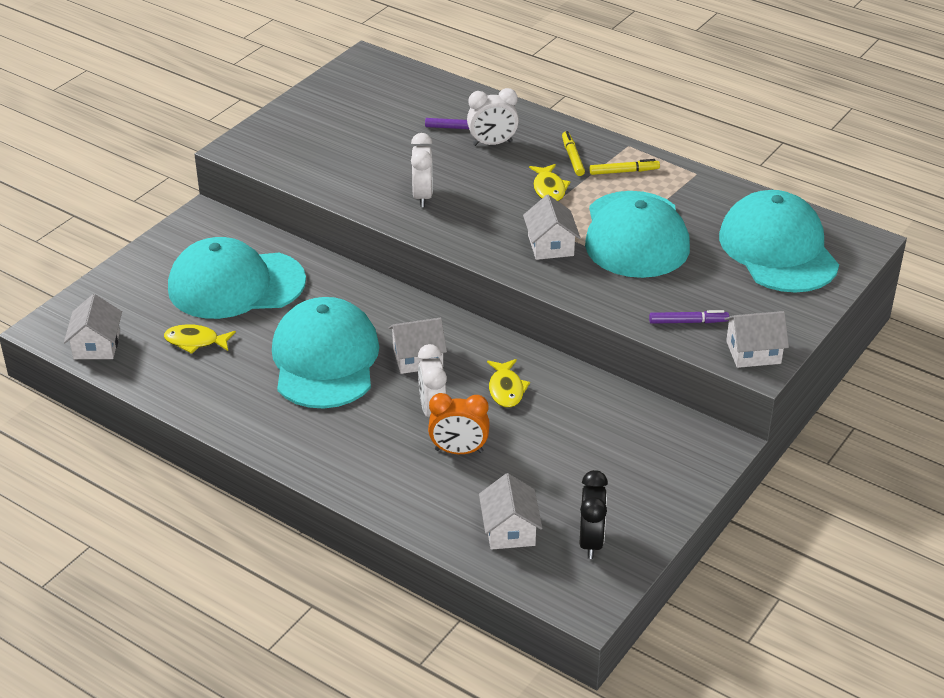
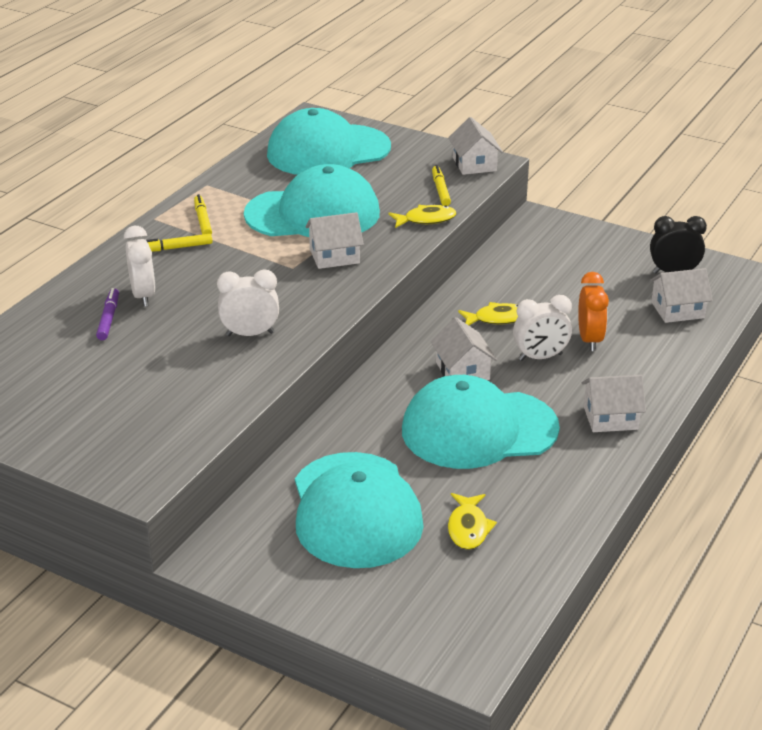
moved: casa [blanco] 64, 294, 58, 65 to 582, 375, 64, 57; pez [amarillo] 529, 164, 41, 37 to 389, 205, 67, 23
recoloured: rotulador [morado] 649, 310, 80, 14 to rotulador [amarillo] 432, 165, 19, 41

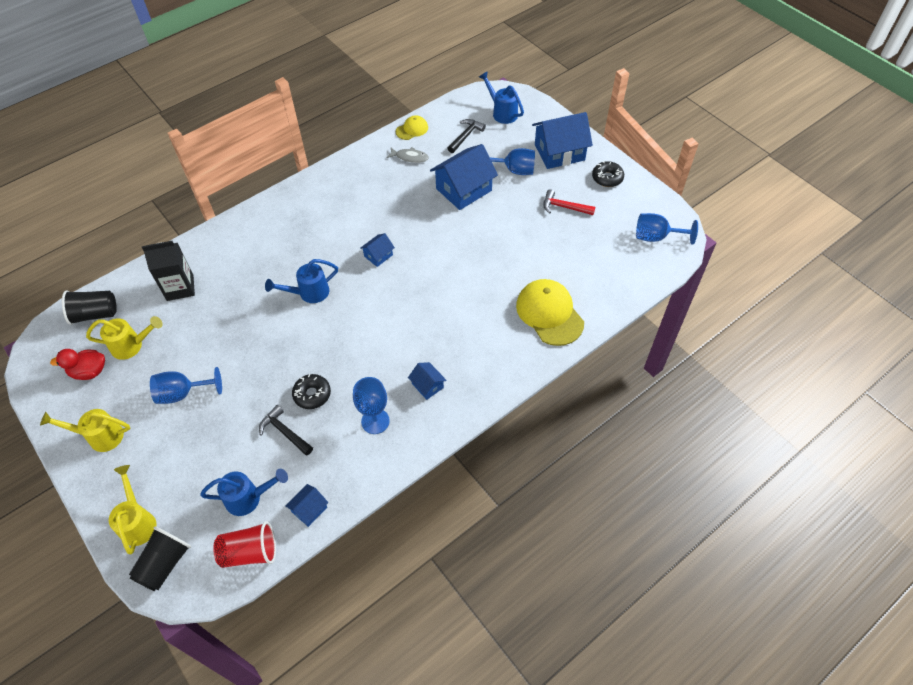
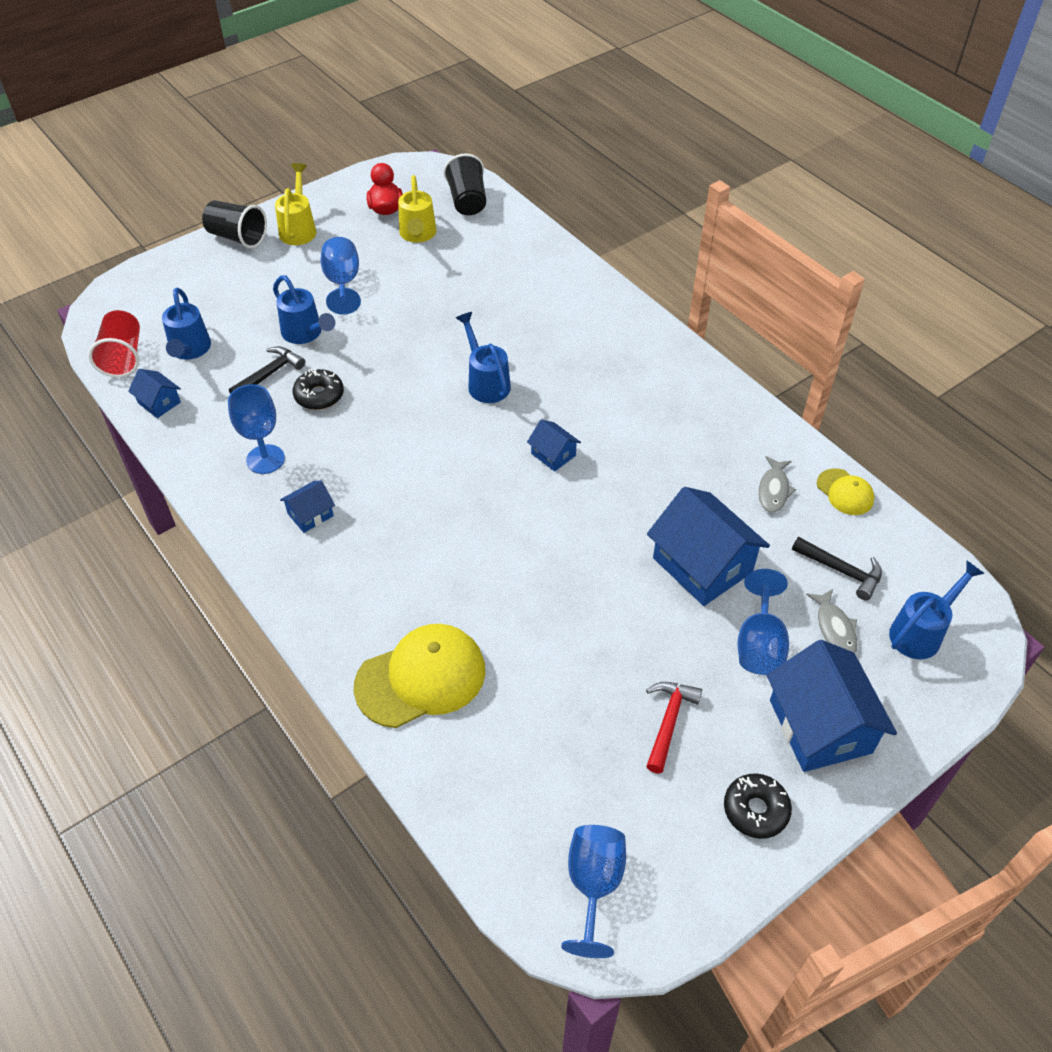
removed: regadera [amarillo] 109, 465, 48, 89; cartón de leche [negro] 142, 241, 53, 60
added: regadera [azul] 273, 275, 62, 69; pez [gris] 806, 589, 52, 64
moved: vaso [negro] 129, 526, 62, 65 to 202, 200, 65, 49

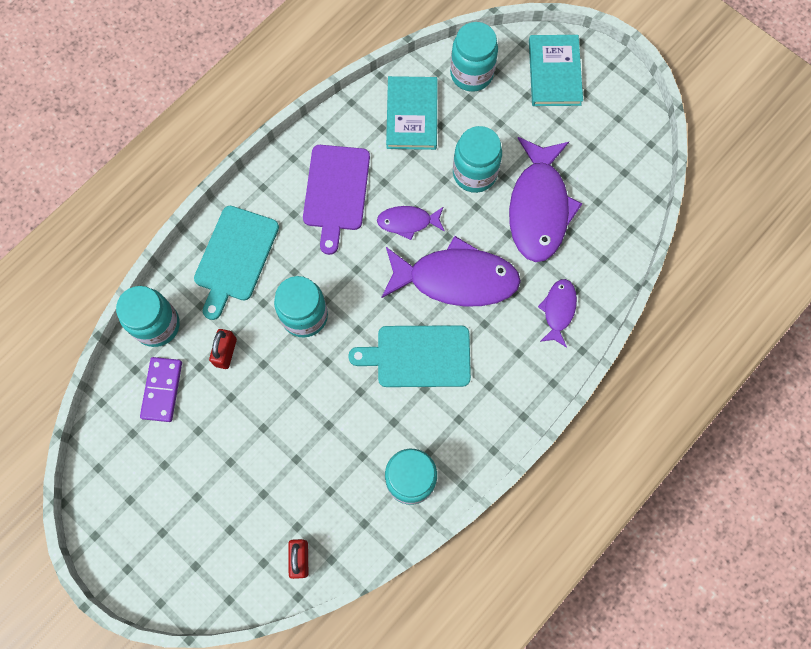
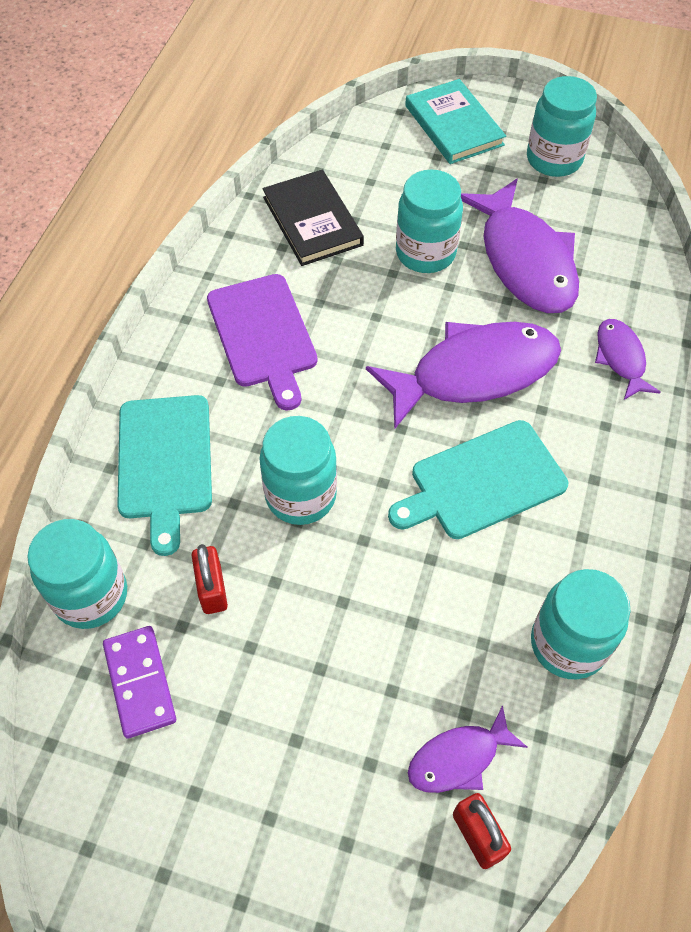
moved: pez [morado] 377, 206, 68, 34 to 408, 705, 119, 88; tarro [turquesa] 450, 22, 48, 70 to 527, 76, 70, 101
recoloured: libro [turquesa] 386, 76, 52, 74 to libro [negro] 262, 170, 102, 96

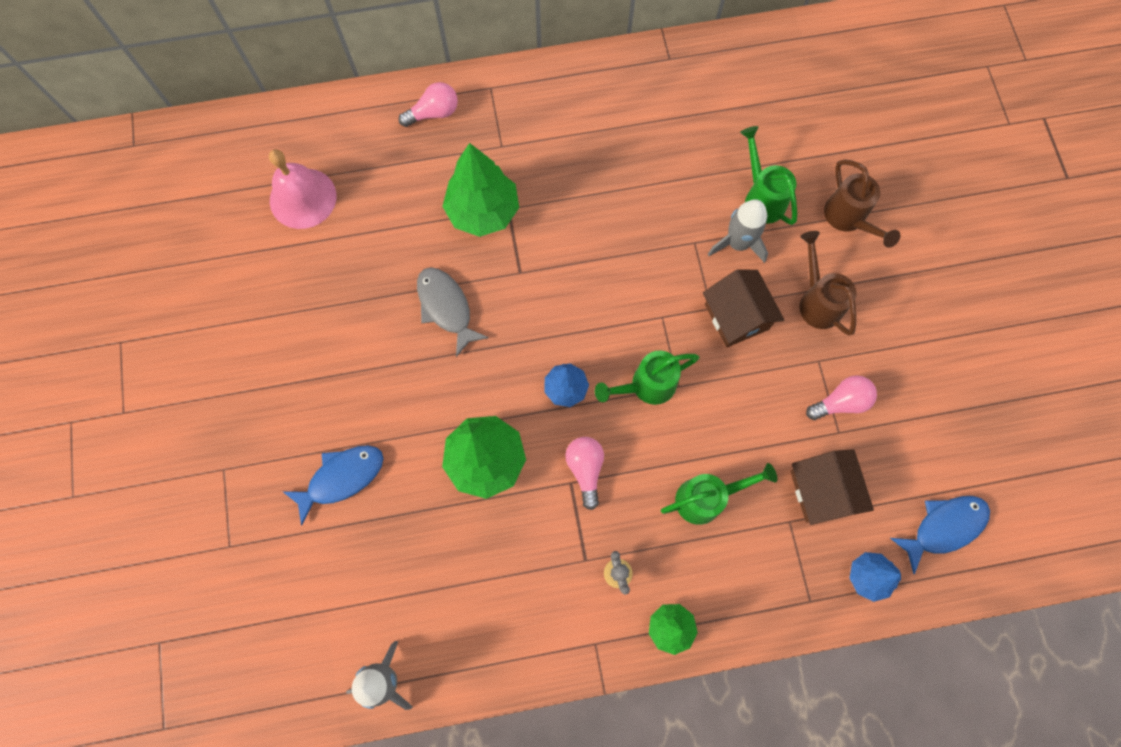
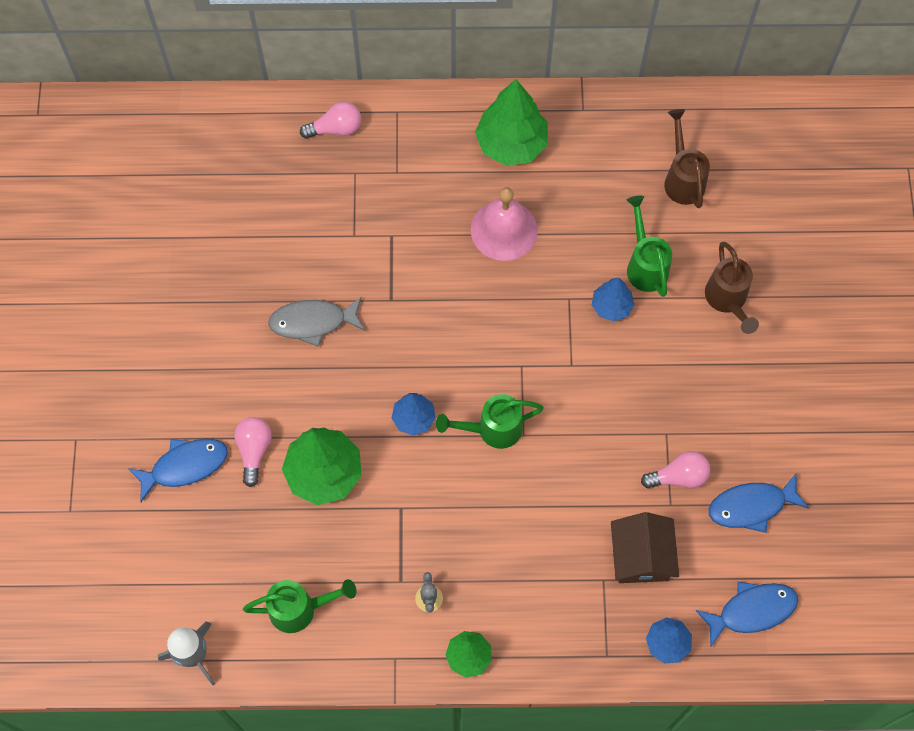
removed: casa [marrón] 703, 269, 81, 78
added: pez [azul] 709, 472, 100, 61
moved: campana [rosa] 269, 149, 68, 80 to 471, 187, 67, 74; árbol [verde] 442, 143, 77, 94 to 475, 79, 73, 87; bombilla [rosa] 565, 437, 39, 73 to 235, 417, 37, 70; regadera [verde] 661, 463, 116, 62 to 243, 579, 113, 54; regadera [marrón] 799, 231, 57, 104 to 664, 109, 46, 99
replaced: cohete [gris] 708, 199, 60, 64 to árbol [azul] 592, 277, 42, 45
turned: pez [gris] 417, 267, 72, 90 = 268, 297, 97, 50 75 degrees counterclockwise

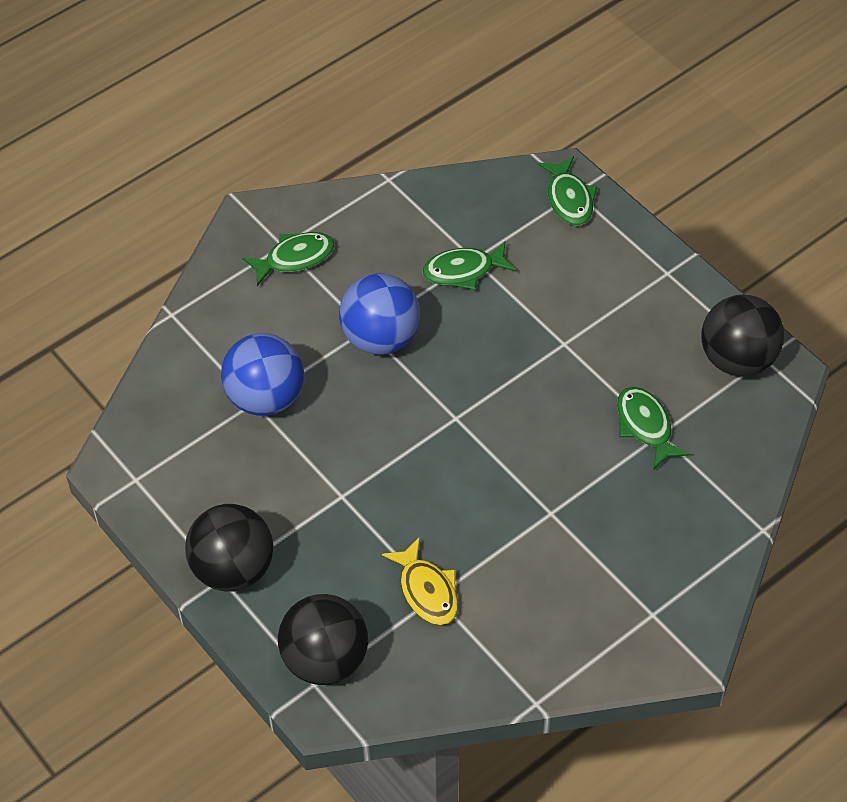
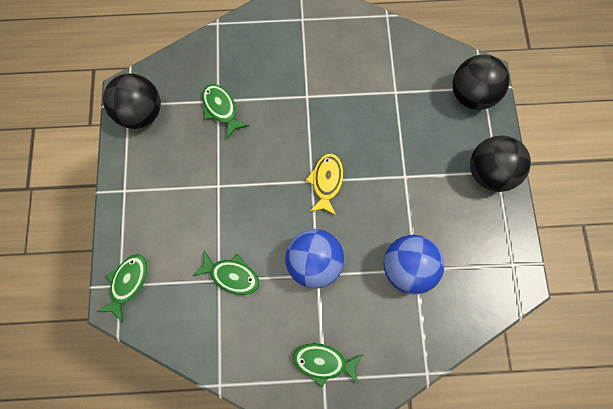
moved: pez [amarillo] 382, 537, 76, 88 to 306, 153, 37, 62
turned: pez [verde] 617, 387, 73, 83 = 202, 84, 47, 55 135 degrees clockwise

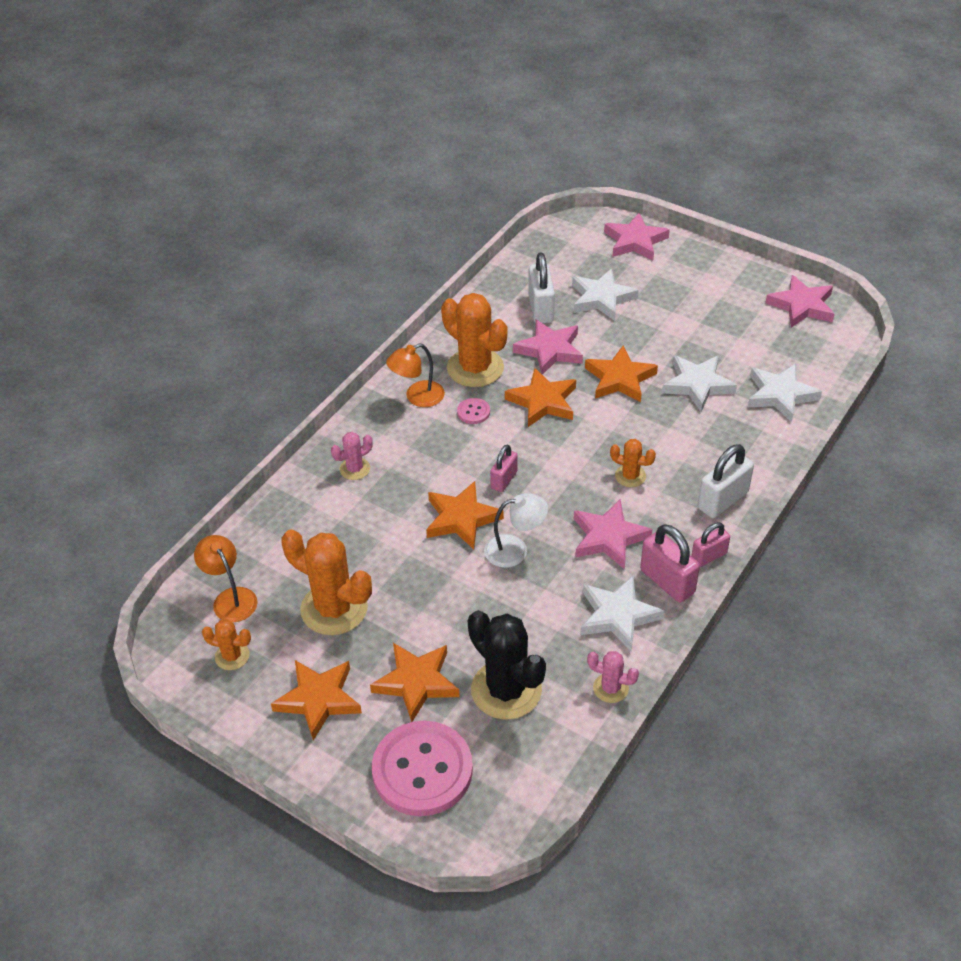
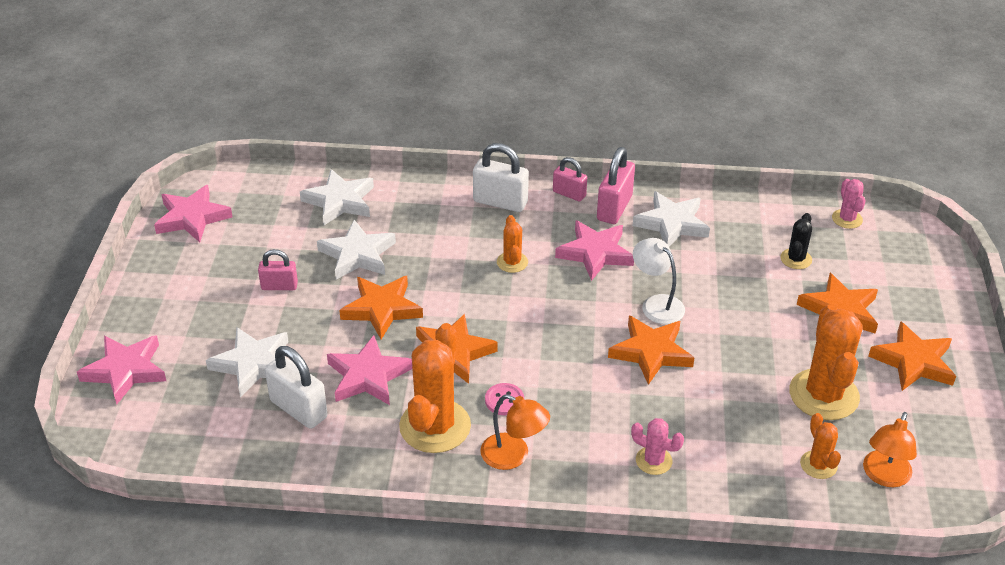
removed: botón [rosa] 372, 721, 101, 95
moved: cactus [naranja] 202, 619, 49, 51 to 800, 413, 41, 66; candado [rosa] 490, 444, 28, 48 to 258, 249, 40, 41; cactus [rosa] 587, 651, 52, 52 to 832, 179, 34, 50
turned: candado [blanco] 528, 253, 27, 70 = 265, 346, 63, 83 75 degrees clockwise
resized: cactus [negro] 468, 610, 78, 110 = 780, 213, 32, 56 x0.50

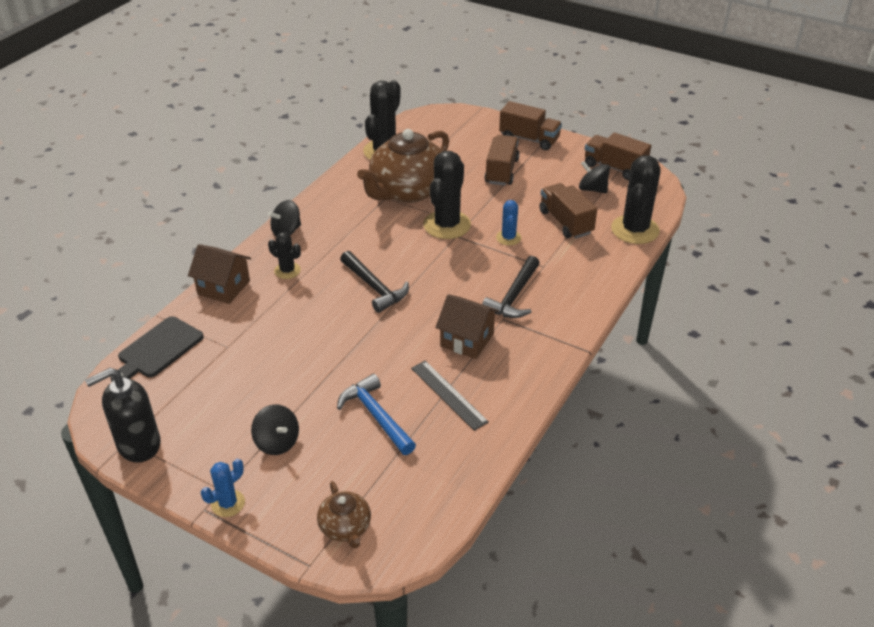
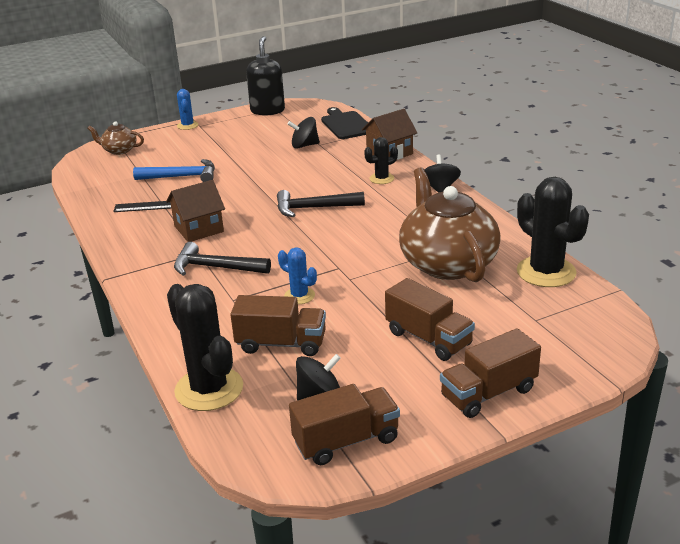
removed: cactus [negro] 423, 151, 48, 88
moved: peonza [negro] 251, 404, 48, 51 to 288, 117, 32, 32
turned: martillo [negro] 482, 256, 58, 62 = 174, 242, 97, 34 45 degrees counterclockwise

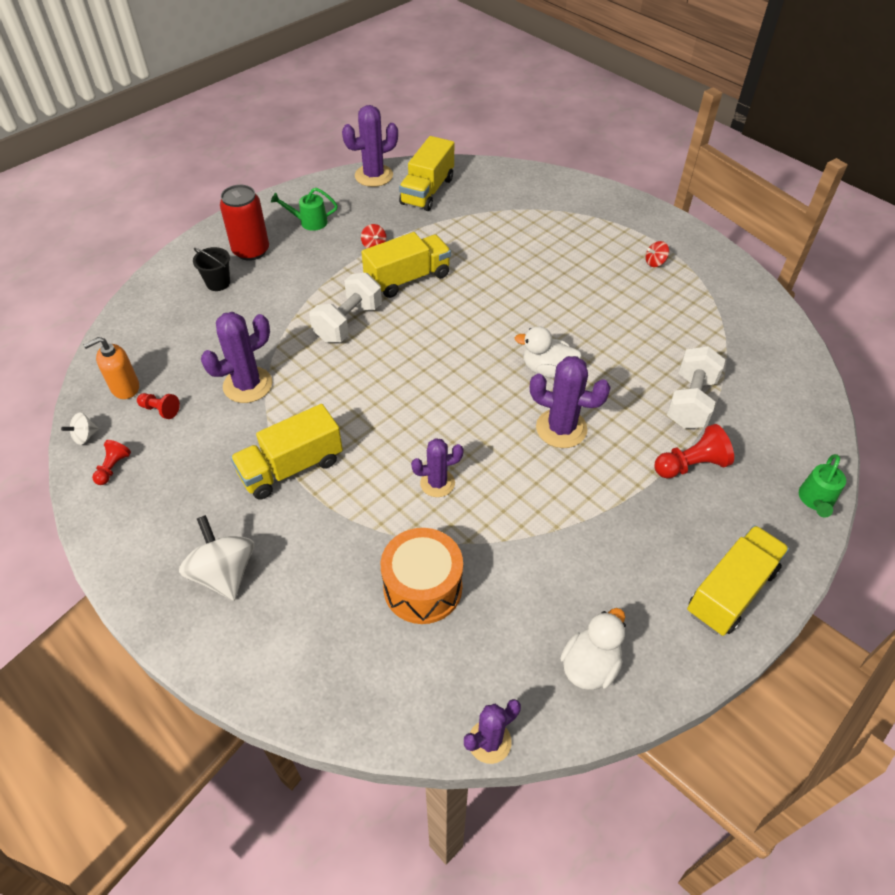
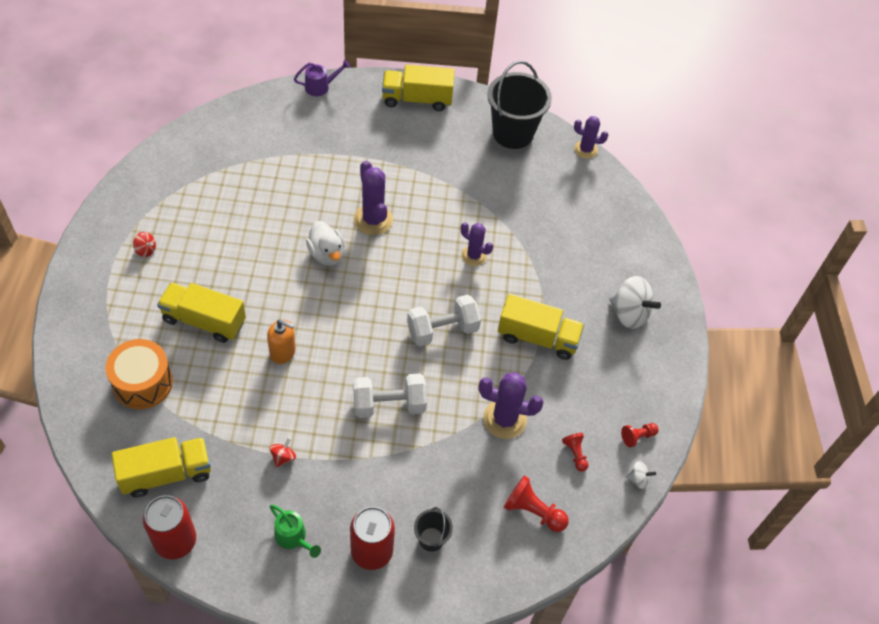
moved: dispensador de jabón [naranja] 83, 337, 56, 62 to 267, 319, 29, 45; camión [amarillo] 361, 232, 90, 66 to 157, 283, 89, 60; tambor [naranja] 381, 528, 82, 96 to 106, 339, 67, 70; peón [rojo] 654, 424, 80, 54 to 504, 475, 65, 57; mancuerna [blanco] 667, 346, 58, 83 to 407, 295, 74, 51
replaced: cactus [morado] 342, 105, 56, 82 to lata [rojo] 143, 495, 53, 64; pato [blanco] 560, 608, 66, 82 to balde [negro] 487, 61, 65, 88
recoloured: regadera [verde] 799, 454, 47, 63 to regadera [morado] 294, 60, 56, 36
turned: peonza [blanco] 179, 515, 75, 86 = 609, 276, 52, 53 75 degrees counterclockwise

